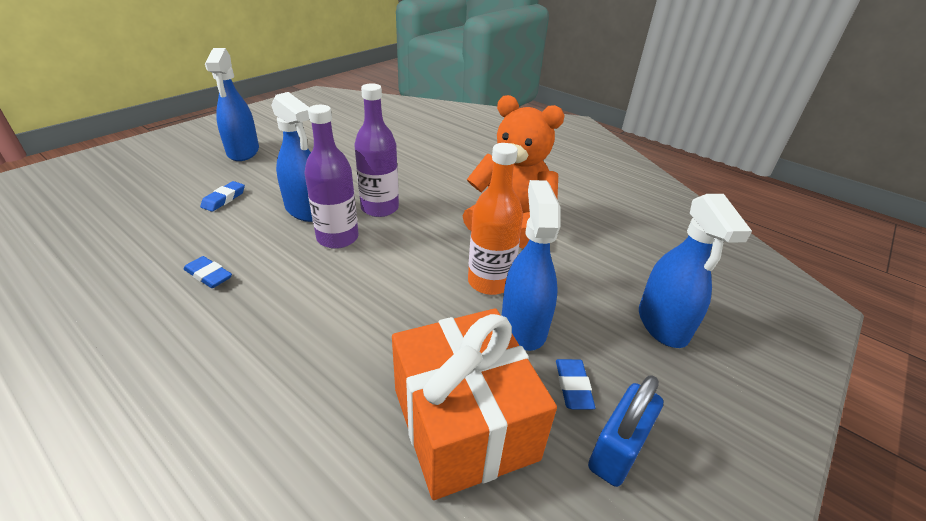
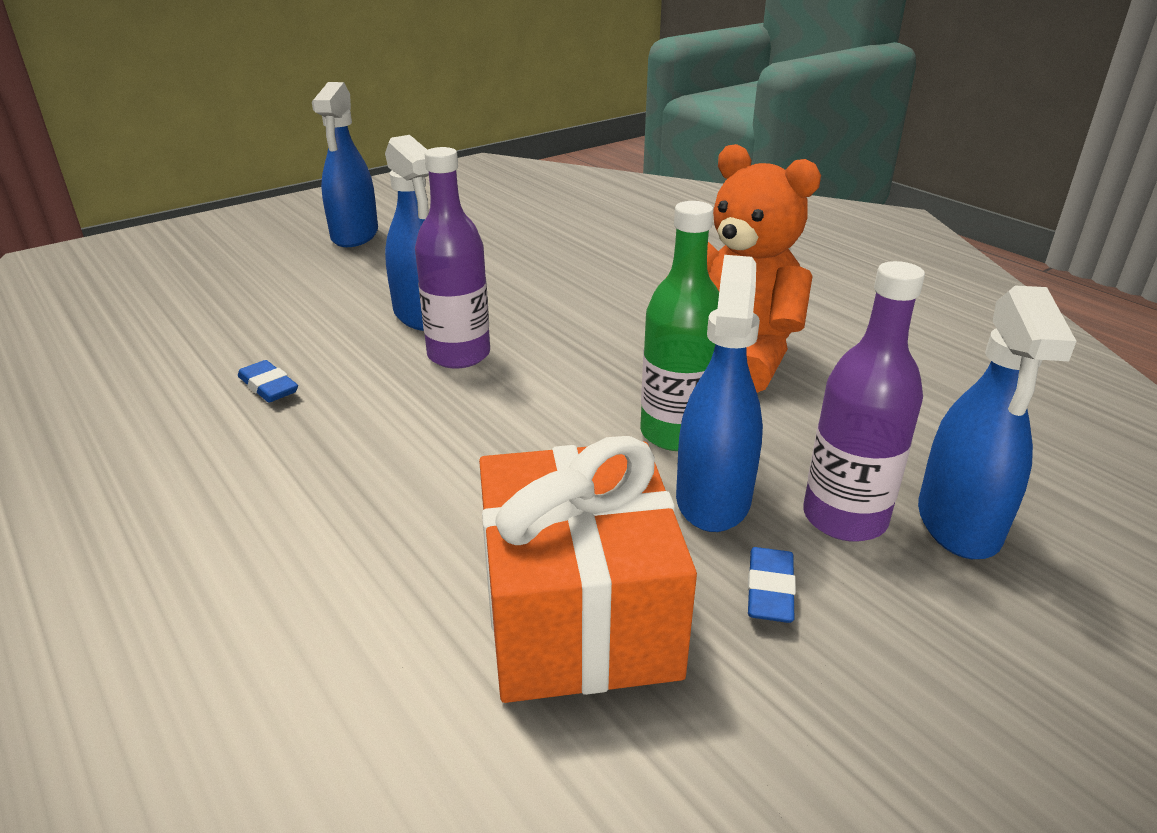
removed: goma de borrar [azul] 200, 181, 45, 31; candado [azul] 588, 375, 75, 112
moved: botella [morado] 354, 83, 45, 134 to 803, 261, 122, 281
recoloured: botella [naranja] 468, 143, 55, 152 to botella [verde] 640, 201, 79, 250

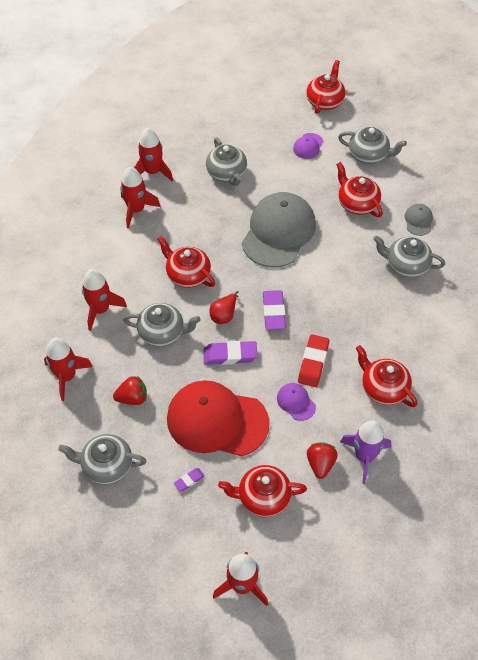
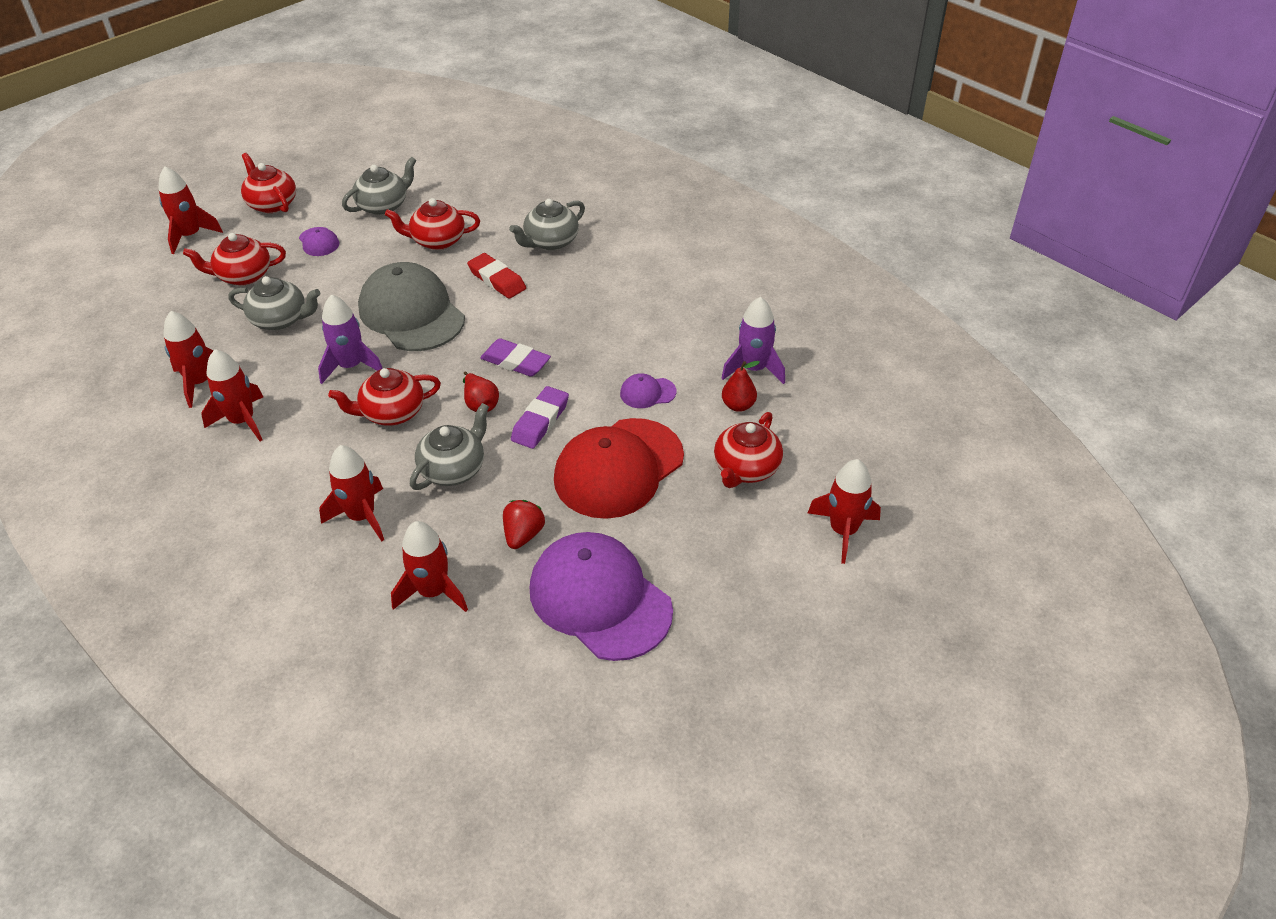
removed: goma de borrar [morado] 174, 468, 31, 24; gorra [gris] 405, 204, 28, 32
added: cohete [rojo] 159, 166, 64, 88; cohete [morado] 318, 294, 65, 90
moved: goma de borrar [rojo] 298, 334, 31, 53 to 467, 253, 59, 46; tetera [rojo] 356, 345, 62, 62 to 183, 233, 103, 53
replaced: tetera [gris] 58, 434, 88, 50 to gorra [morado] 530, 532, 143, 129; fresa [rojo] 307, 442, 31, 37 to pera [rojo] 722, 361, 38, 51

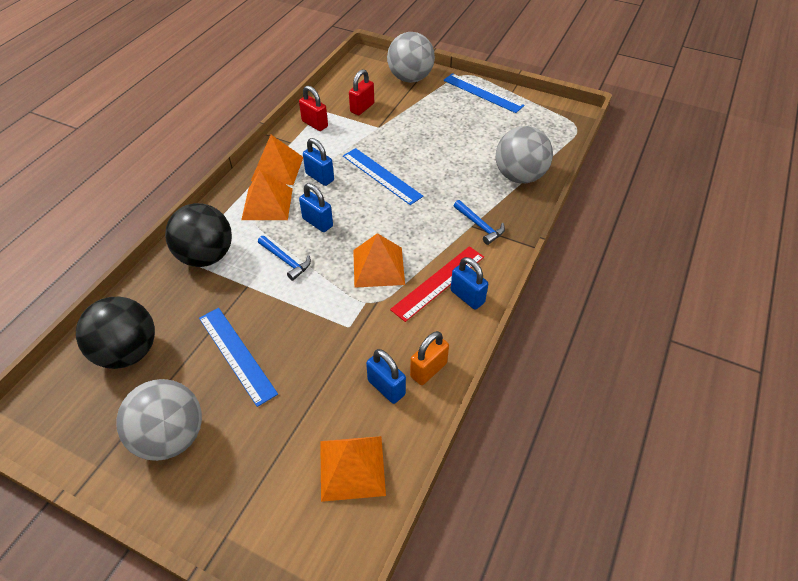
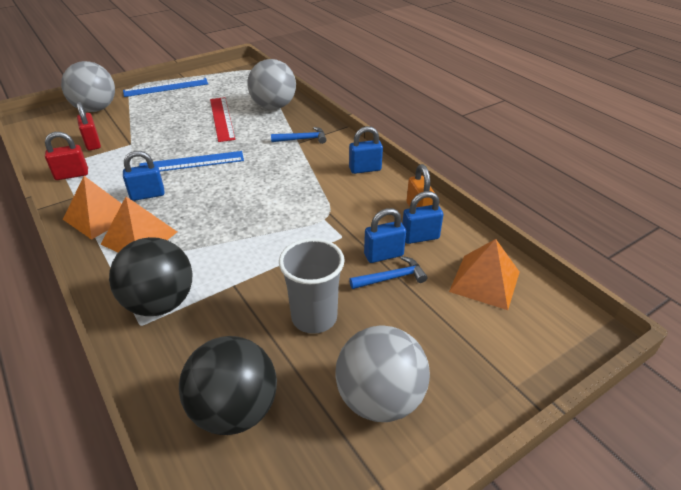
removed: pirámide [naranja] 353, 233, 52, 55
moved: martillo [azul] 258, 236, 53, 45 to 349, 256, 78, 33; candado [azul] 299, 183, 34, 49 to 364, 208, 42, 55; regla [rojo] 390, 246, 94, 76 to 210, 97, 25, 45
replaced: regla [azul] 199, 308, 79, 99 to vaso [gris] 279, 238, 66, 96

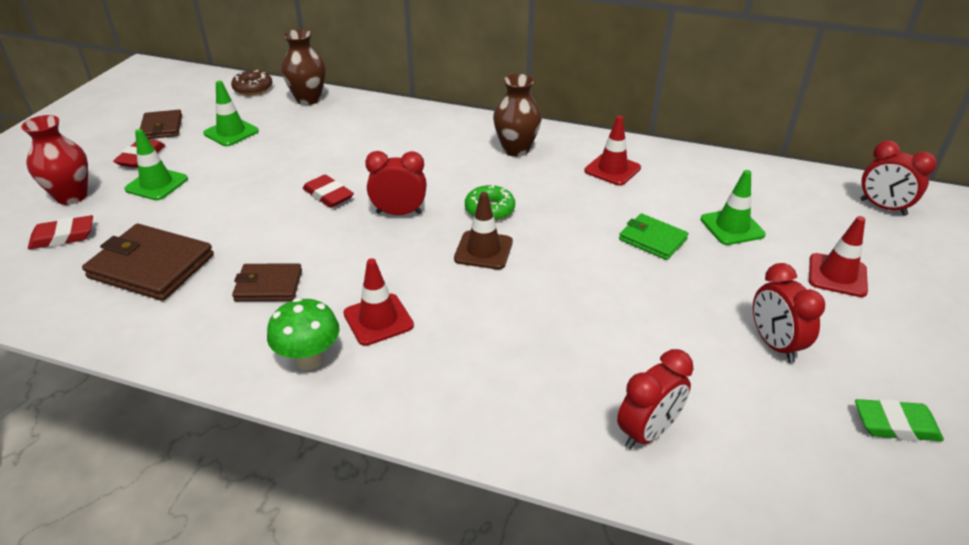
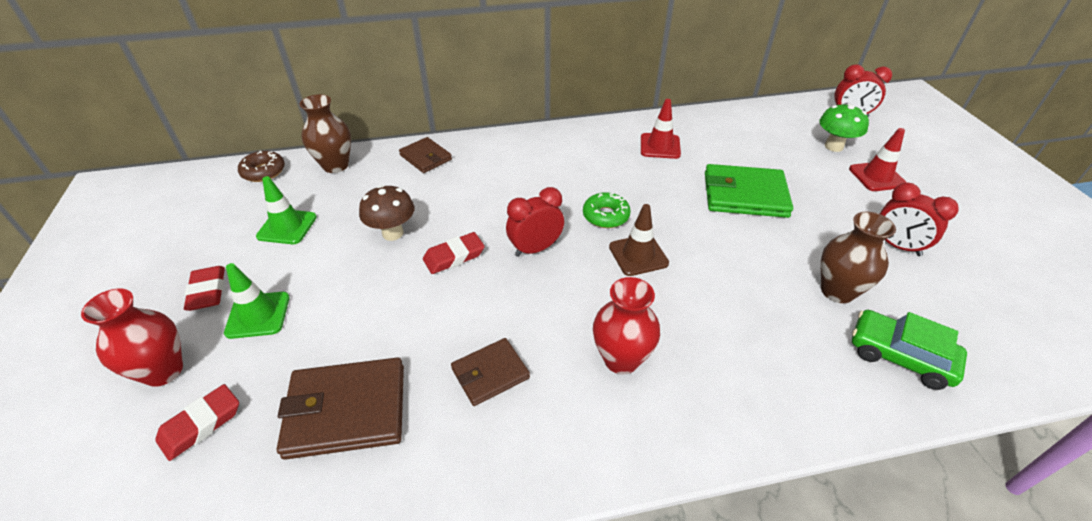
removed: cono de tráfico [verde] 701, 170, 65, 75; goma de borrar [verde] 855, 399, 89, 42
added: seta [marrón] 359, 185, 55, 56
moved: cartera [marrón] 140, 110, 42, 29 to 399, 137, 53, 36; seta [verde] 267, 298, 73, 72 to 819, 104, 50, 48; florero [marrón] 493, 74, 49, 83 to 821, 212, 75, 91
replaced: cono de tráfico [rojo] 343, 258, 71, 88 to florero [rojo] 593, 277, 67, 97; despertador [rojo] 617, 349, 77, 100 to coche [verde] 852, 310, 115, 80
turned: goma de borrar [rojo] 303, 175, 51, 33 = 423, 232, 62, 42 45 degrees counterclockwise
resized: cartera [verde] 619, 213, 70, 47 = 705, 164, 88, 54 x1.67

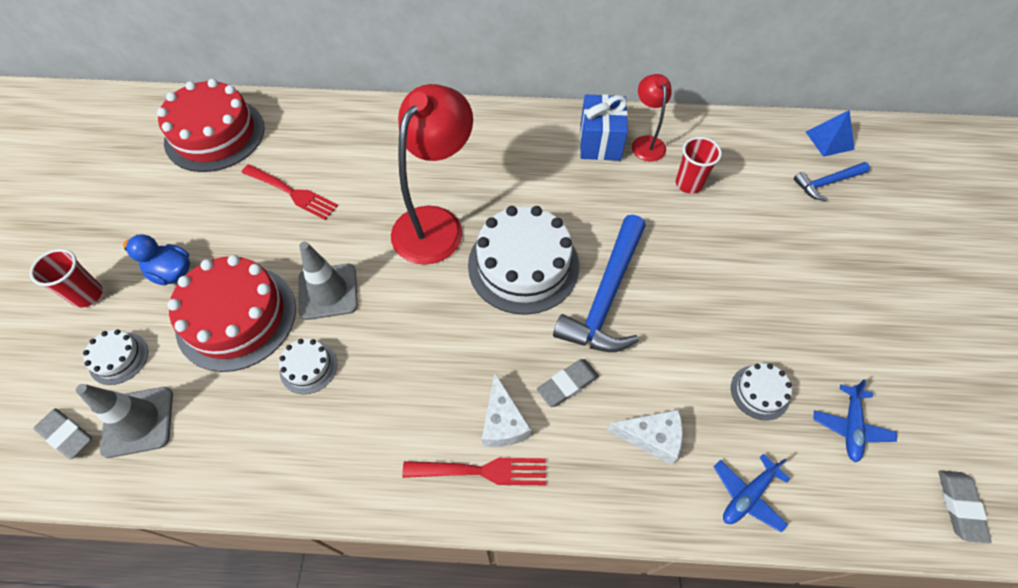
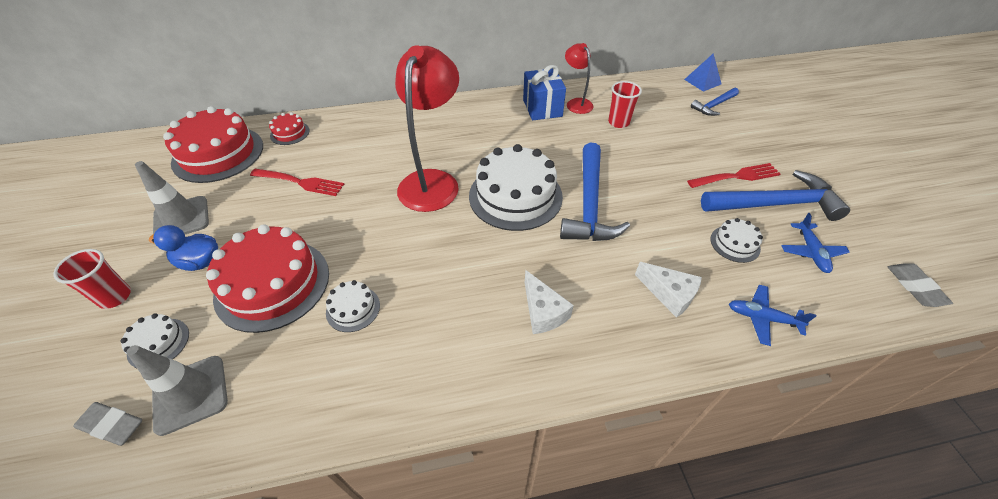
removed: goma de borrar [gris] 537, 359, 62, 48
added: tarta [rojo] 269, 112, 41, 33; martillo [azul] 701, 170, 149, 51
moved: cono de tráfico [gris] 299, 242, 59, 78 to 135, 161, 74, 73; tenedor [rojo] 402, 458, 144, 27 to 687, 163, 93, 25
turned: queso [blanco] 607, 409, 76, 56 = 635, 262, 67, 56 45 degrees clockwise; avión [azul] 714, 454, 76, 78 = 729, 285, 87, 61 75 degrees clockwise

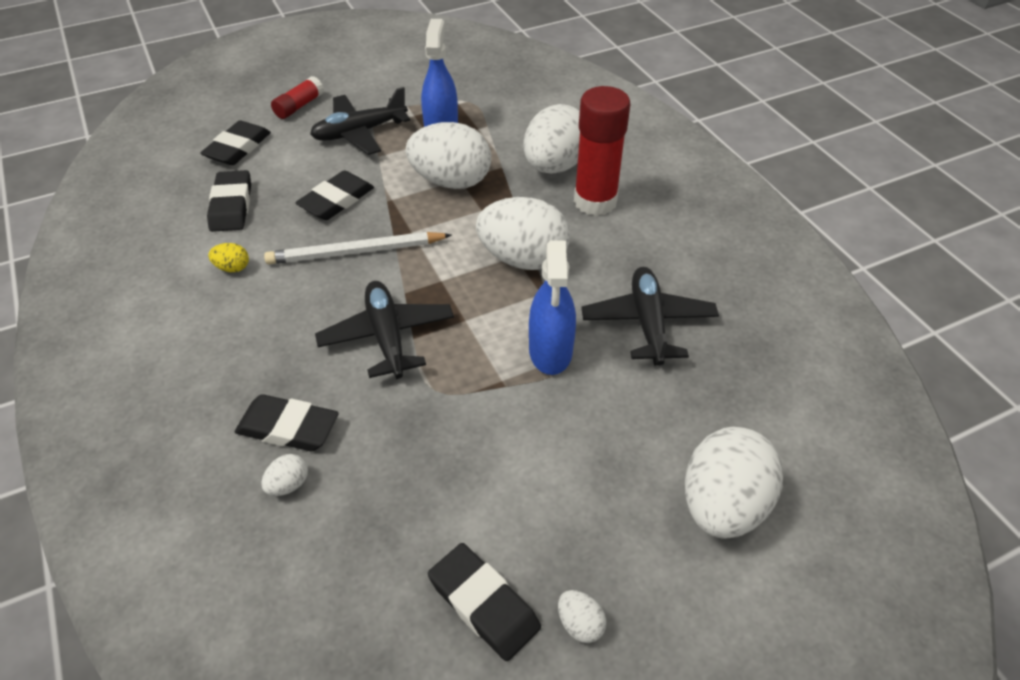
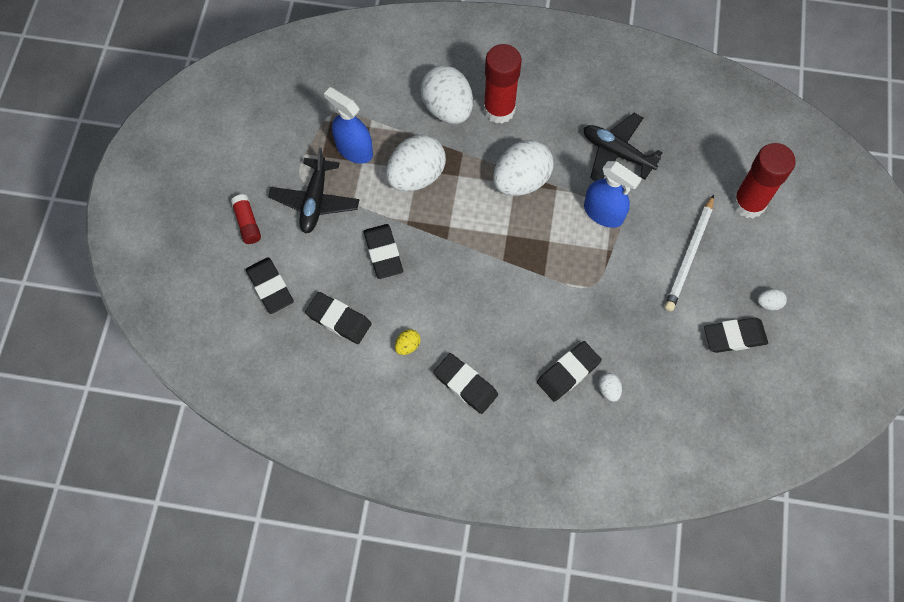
removed: avión [negro] 315, 281, 139, 98
added: goma de borrar [negro] 434, 353, 64, 61
moved: lápiz [blanco] 264, 232, 188, 32 to 665, 194, 49, 117
replaced: huevo [blanco] 685, 427, 98, 112 to barra de pegamento [rojo] 732, 143, 63, 75

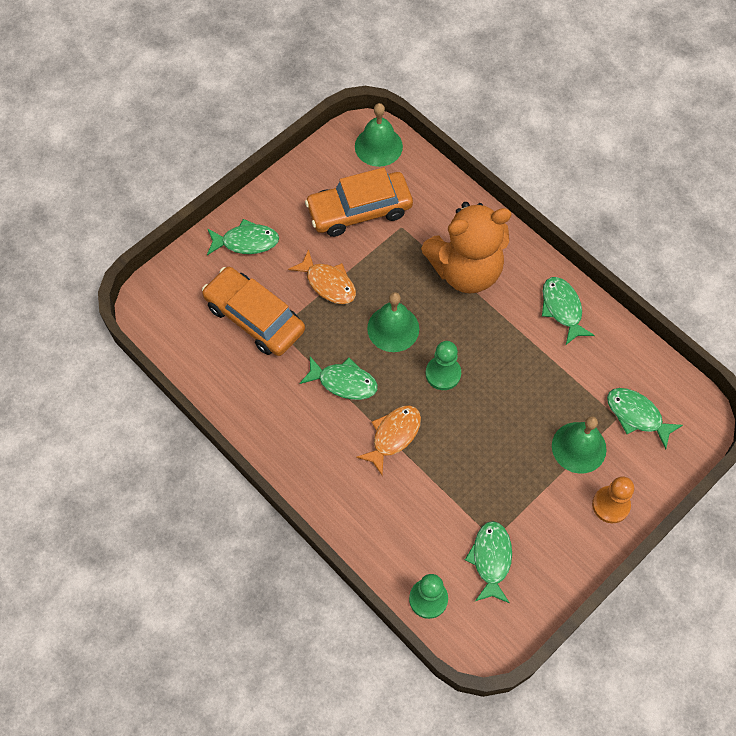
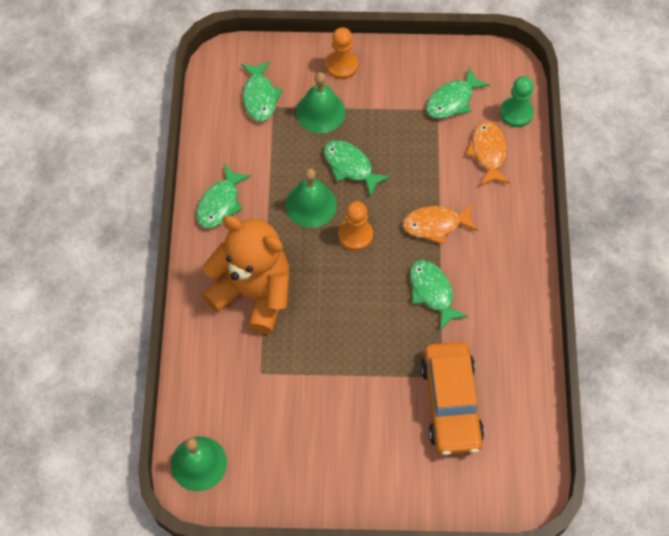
removed: coche [naranja] 305, 167, 108, 70
moved: pez [verde] 207, 219, 72, 36 to 324, 140, 67, 57; pez [naranja] 288, 249, 68, 55 to 466, 121, 44, 64; campana [verde] 367, 292, 52, 60 to 286, 168, 51, 60
recoloured: peón [verde] 426, 341, 35, 49 to peón [naranja] 338, 201, 35, 50

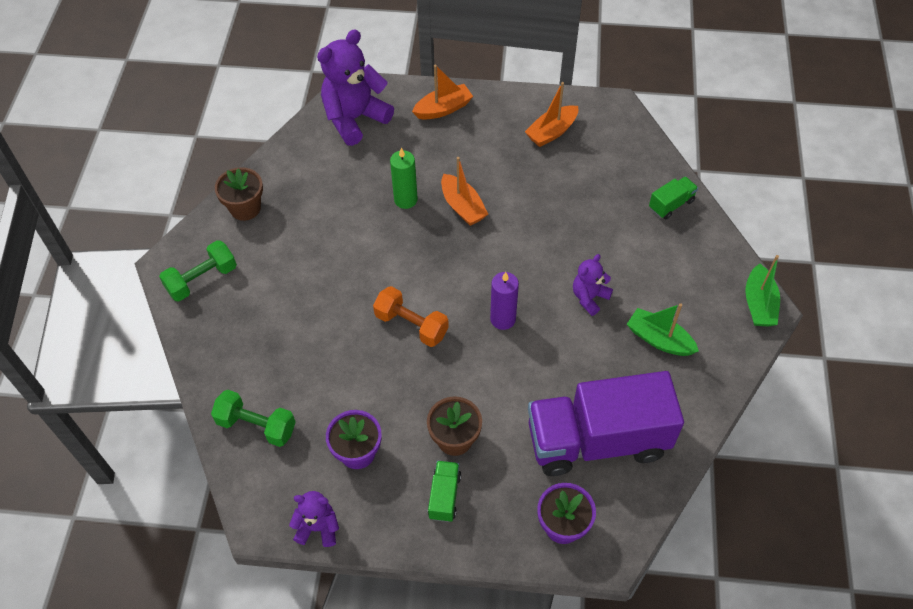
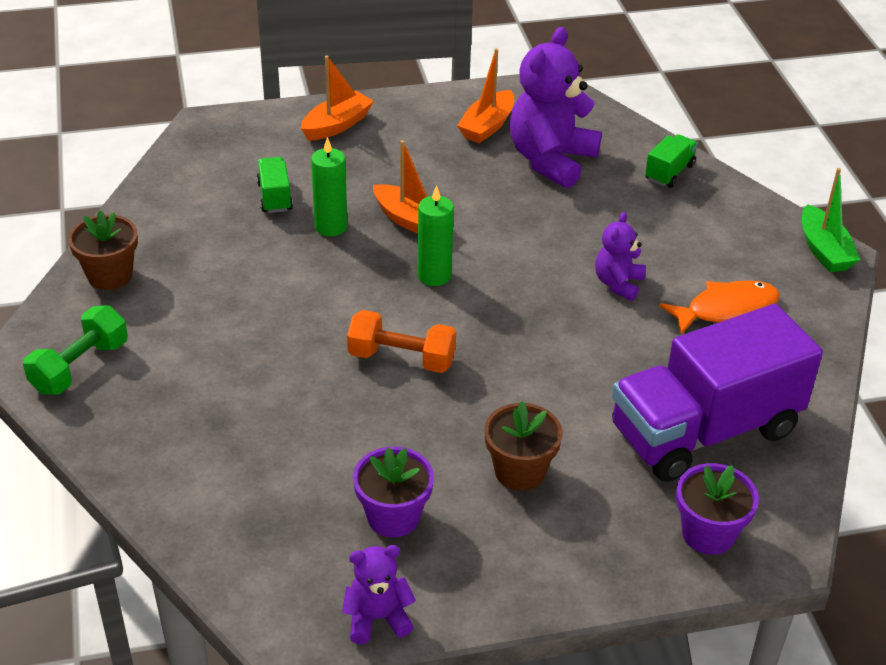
removed: mancuerna [verde] 211, 390, 85, 57; vela [morado] 490, 272, 29, 58
added: vela [verde] 418, 185, 36, 101
moved: osito [morado] 317, 29, 77, 117 to 510, 27, 92, 161; camión [verde] 428, 461, 33, 61 to 257, 157, 36, 56
replaced: barco [verde] 627, 303, 72, 53 to pez [naranja] 659, 280, 121, 55

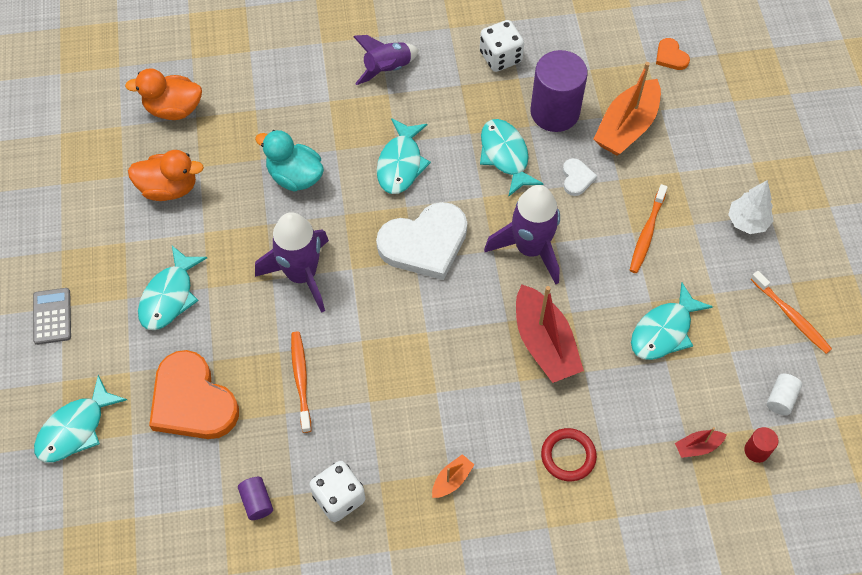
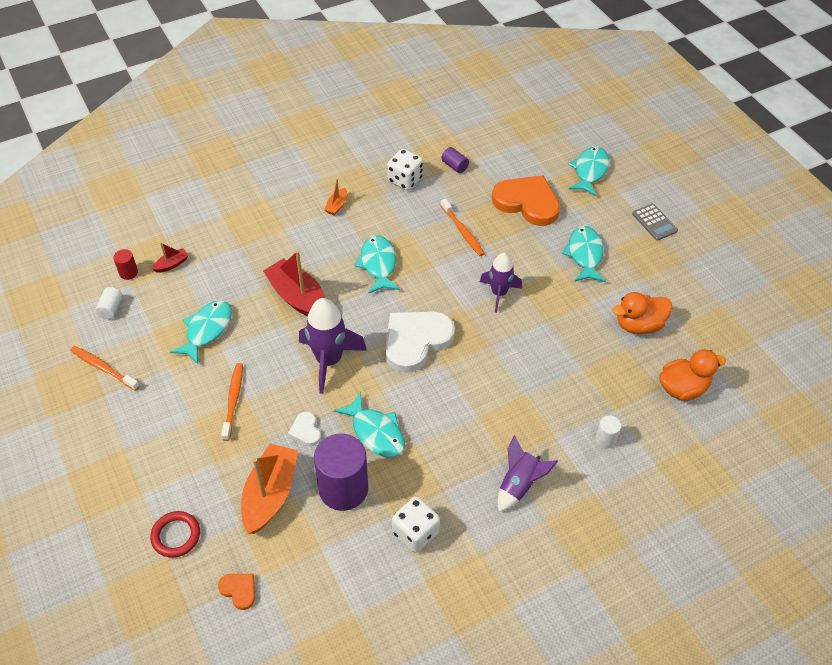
removed: pato [turquesa] 255, 130, 69, 62; árbol [blanco] 728, 180, 45, 54
added: cilindro [blanco] 595, 416, 26, 32
moved: pez [turquesa] 377, 118, 54, 76 to 354, 235, 46, 58; anillo [rojo] 541, 428, 56, 53 to 150, 511, 50, 47
resized: cohete [morado] 255, 212, 74, 101 = 480, 253, 42, 60 x0.65

